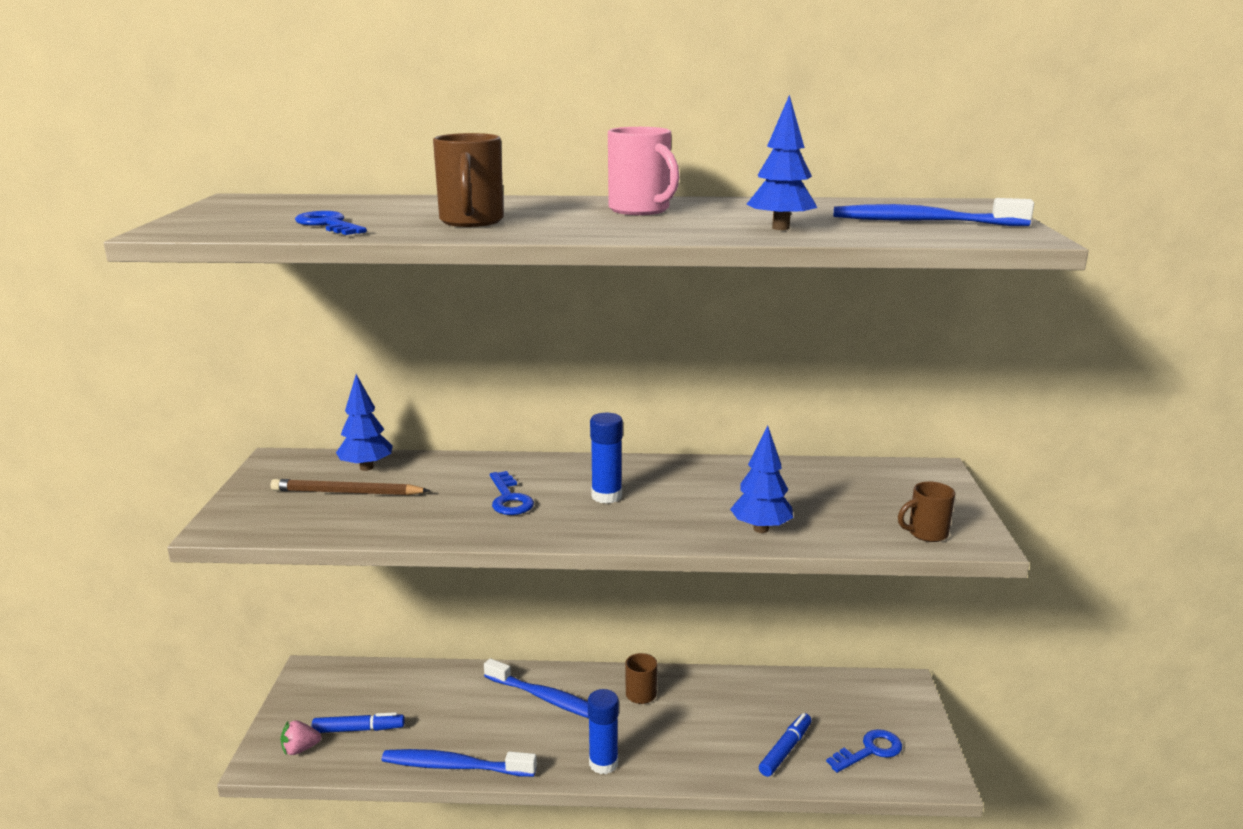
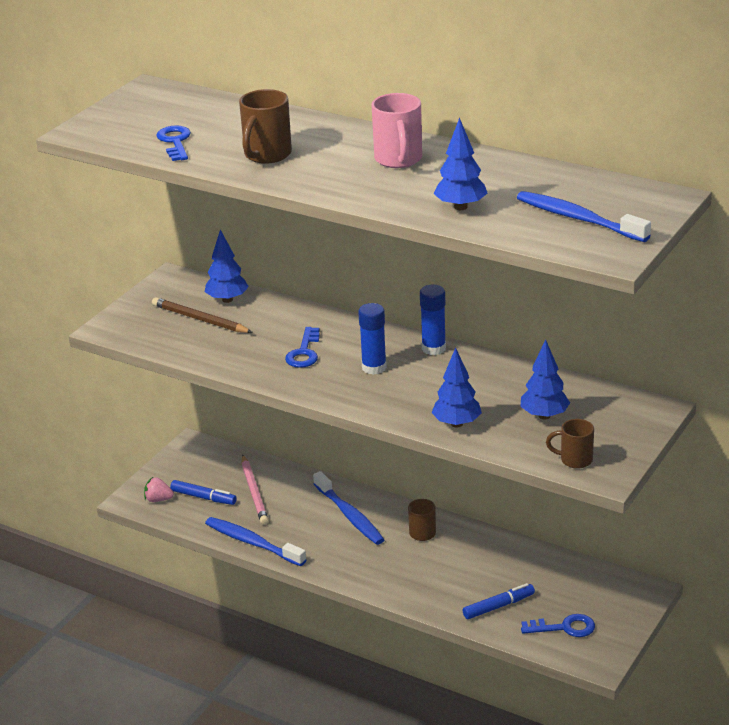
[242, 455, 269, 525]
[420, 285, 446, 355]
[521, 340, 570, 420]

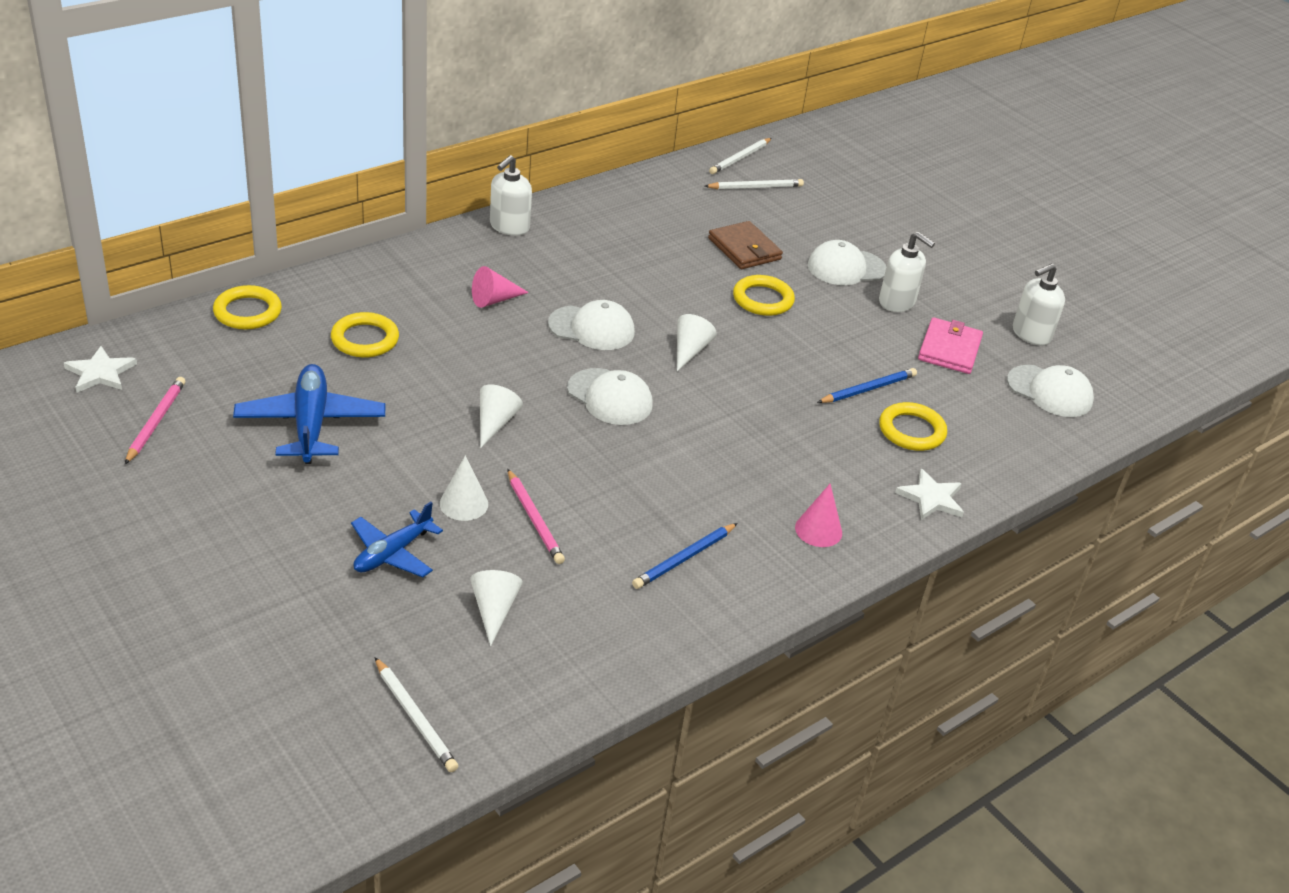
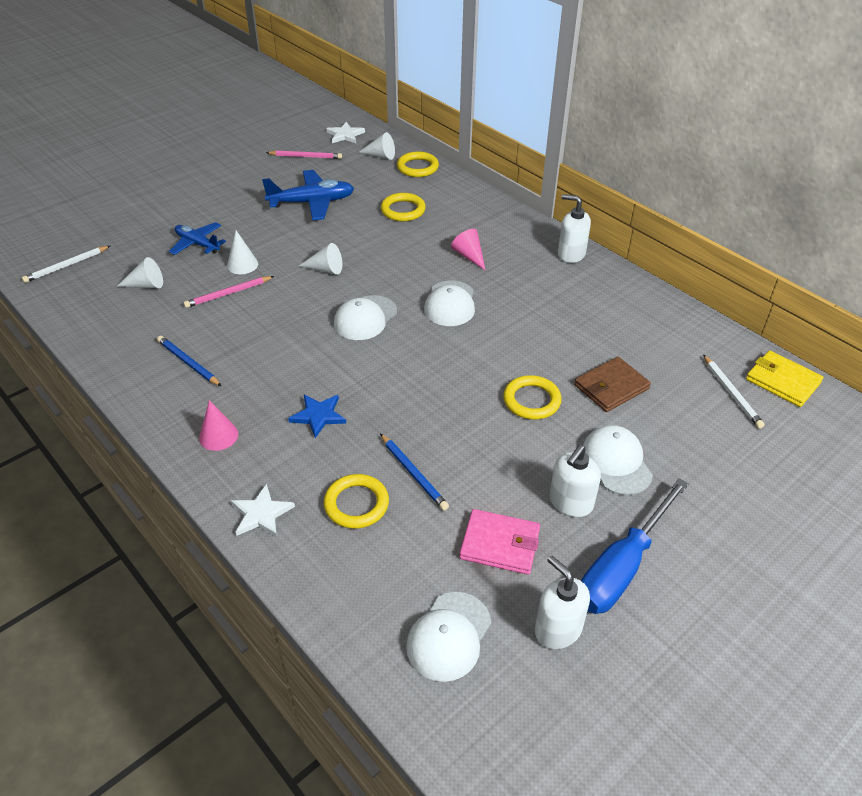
[288, 395, 346, 438]
[358, 132, 395, 160]
[581, 478, 689, 614]
[746, 350, 823, 407]

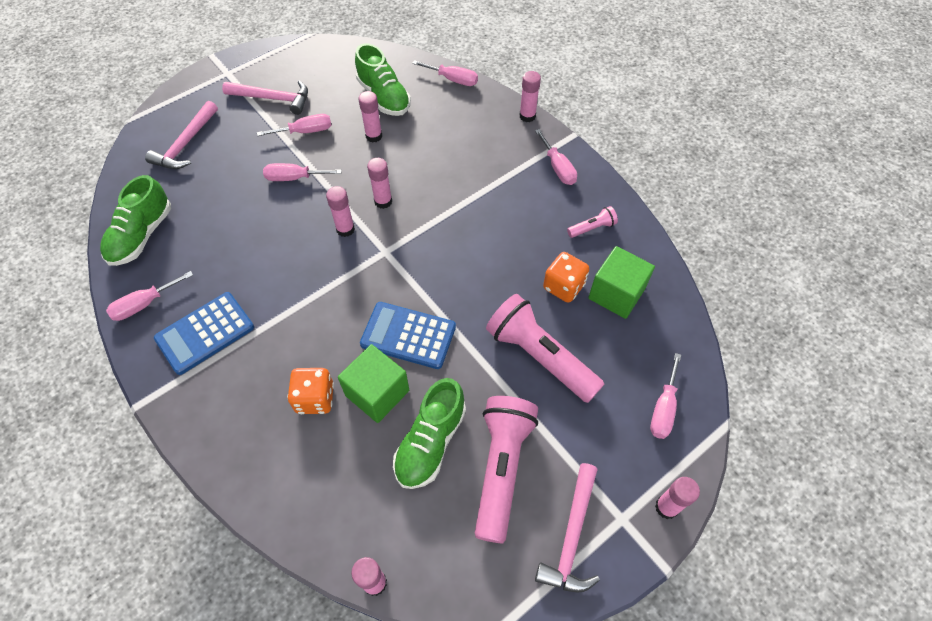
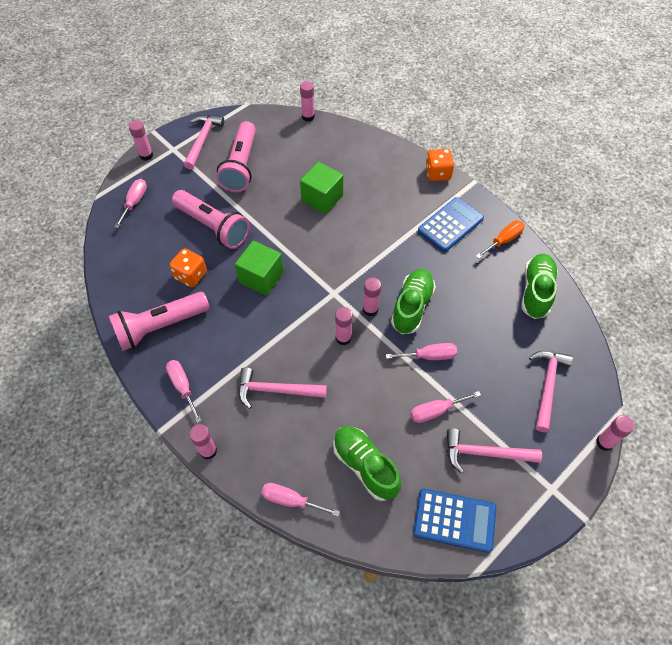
[109, 292, 210, 351]
[235, 241, 284, 296]
[238, 367, 327, 409]
[391, 269, 436, 334]
[413, 488, 497, 553]
[425, 149, 454, 181]
[476, 220, 525, 258]
[596, 415, 634, 451]

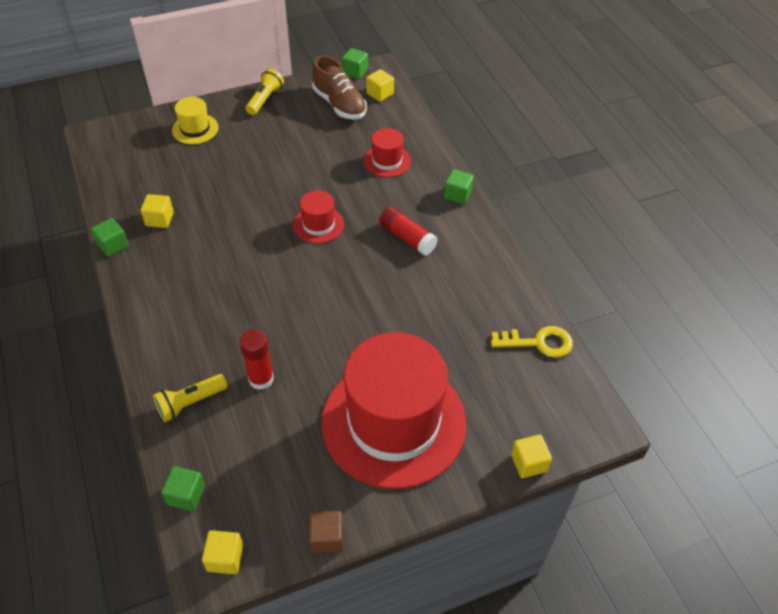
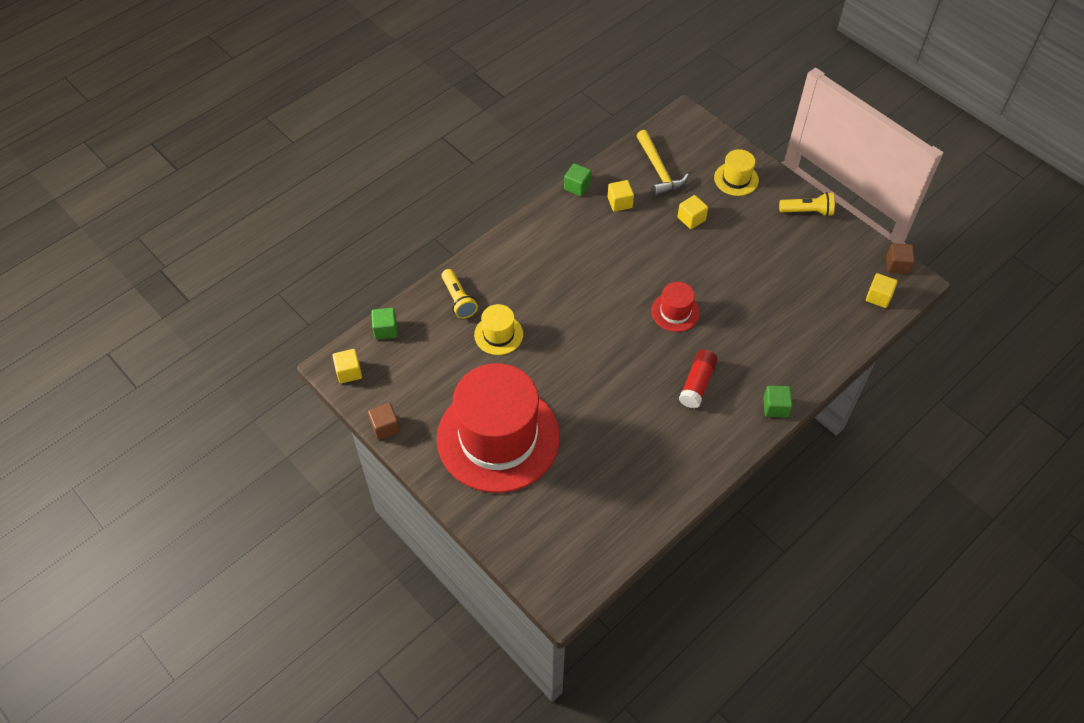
[442, 269, 478, 319]
[474, 304, 523, 355]
[636, 130, 689, 197]
[678, 195, 708, 229]
[886, 243, 915, 274]
[312, 55, 367, 119] (first image)
[364, 128, 411, 177] (first image)
[491, 326, 573, 358] (first image)

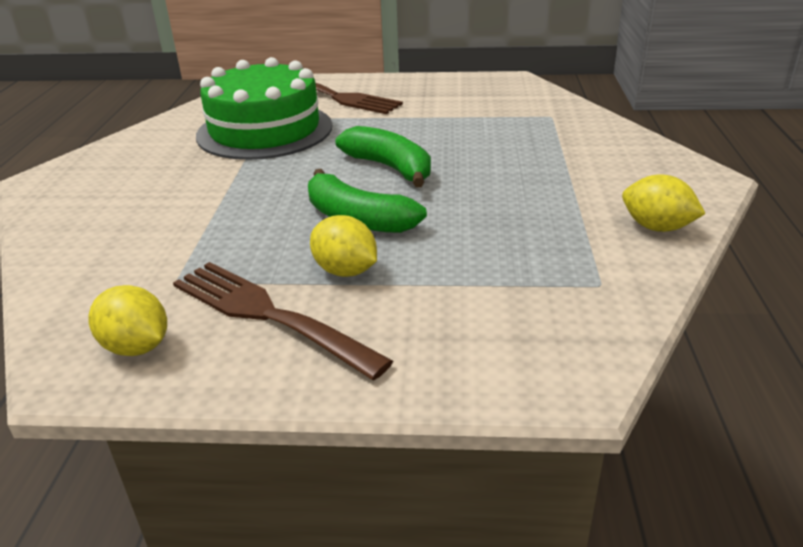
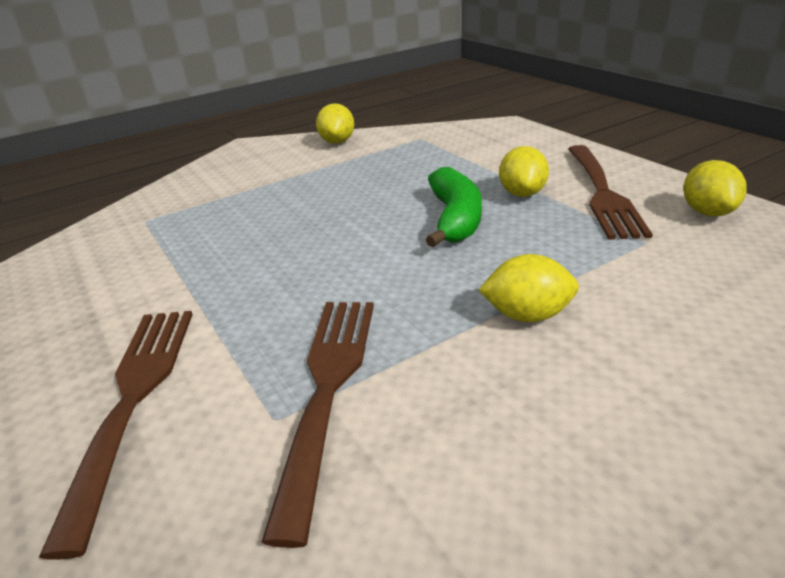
[261, 302, 374, 548]
[479, 254, 579, 322]
[336, 126, 431, 187] (first image)

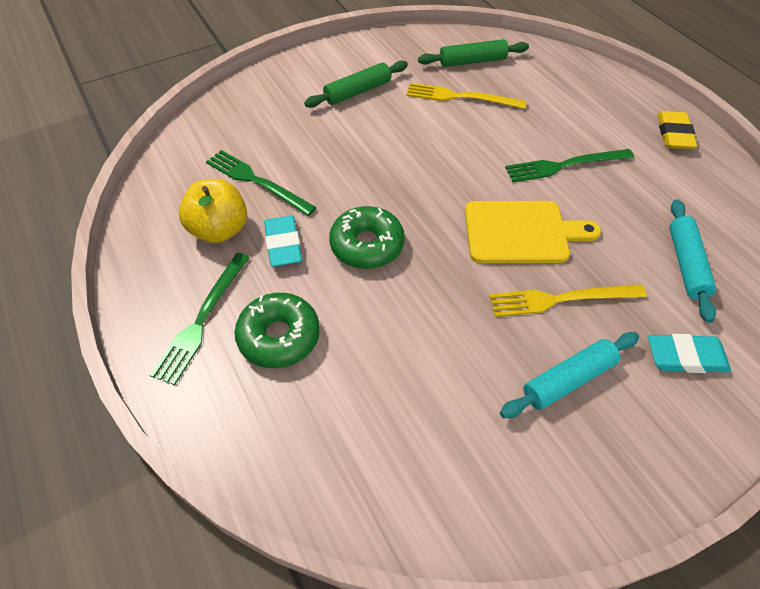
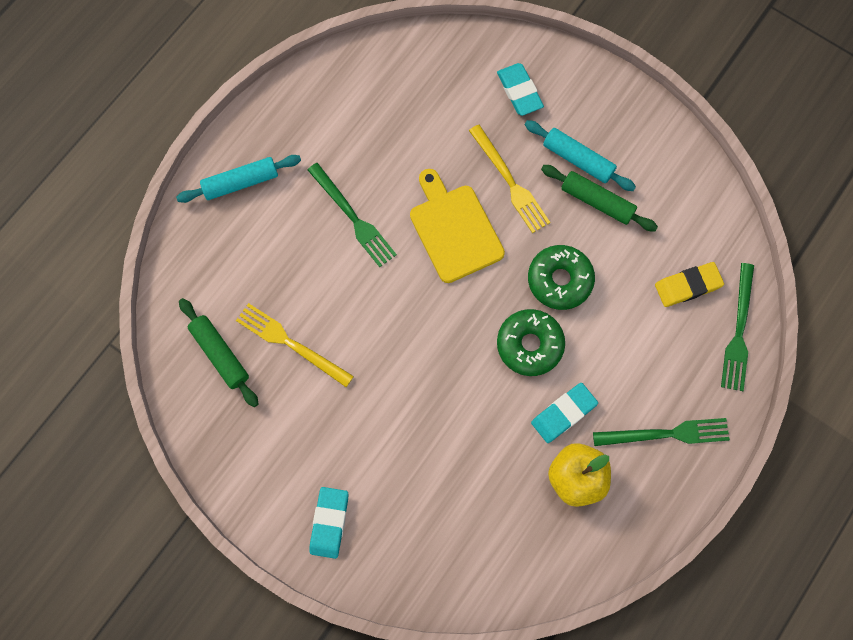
[176, 155, 301, 203]
[236, 303, 354, 387]
[309, 487, 348, 559]
[528, 245, 595, 310]
[541, 165, 658, 232]
[655, 262, 724, 307]
[721, 263, 754, 391]

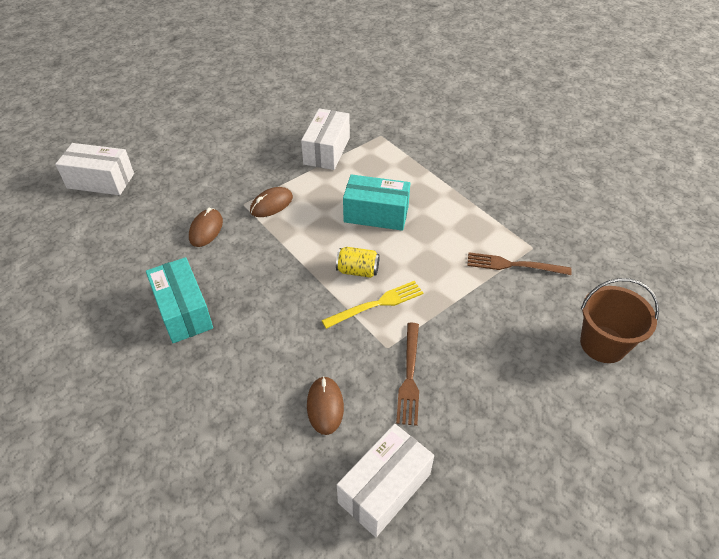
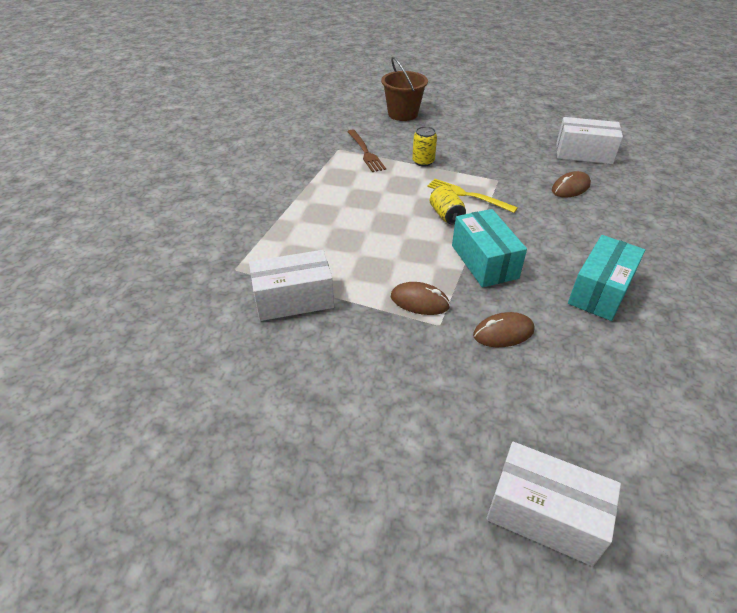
[412, 126, 437, 167]
[452, 209, 527, 287]
[486, 442, 621, 566]
[396, 322, 419, 426] (first image)

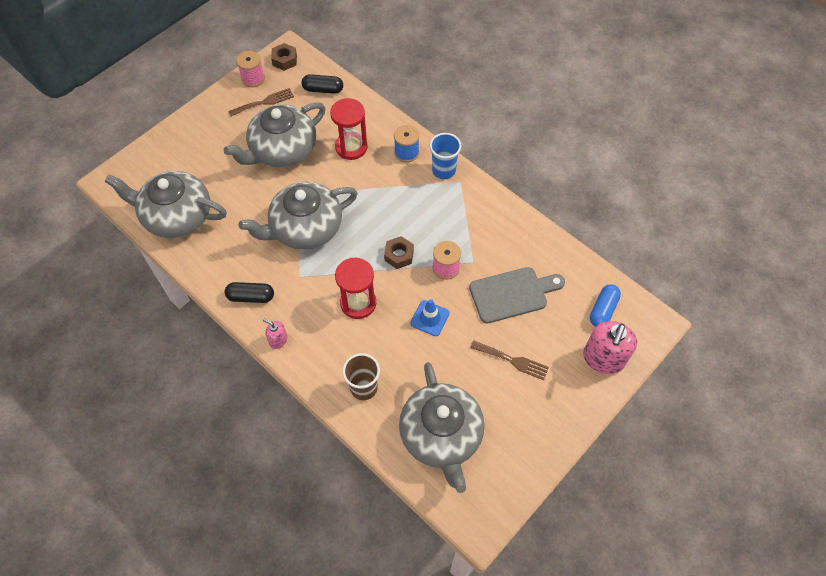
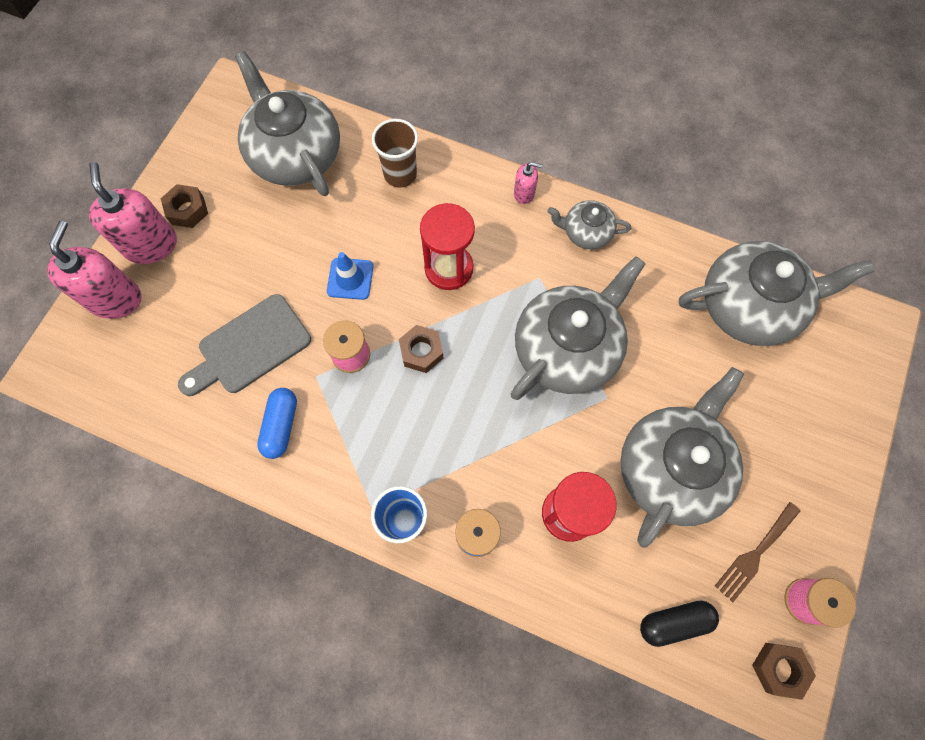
[89, 162, 177, 264]
[161, 184, 208, 228]
[257, 388, 297, 459]
[547, 200, 631, 249]
[470, 340, 549, 380] (first image)

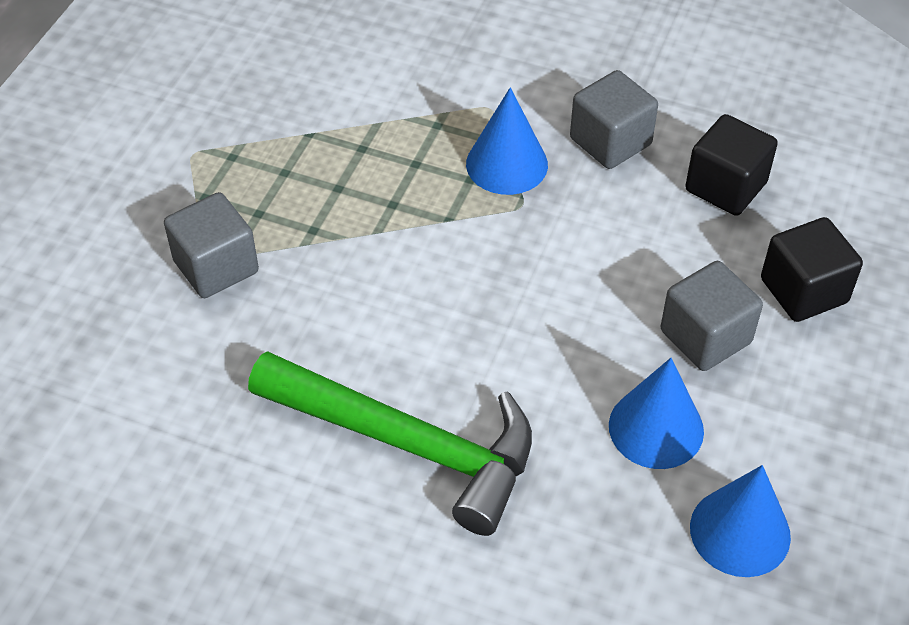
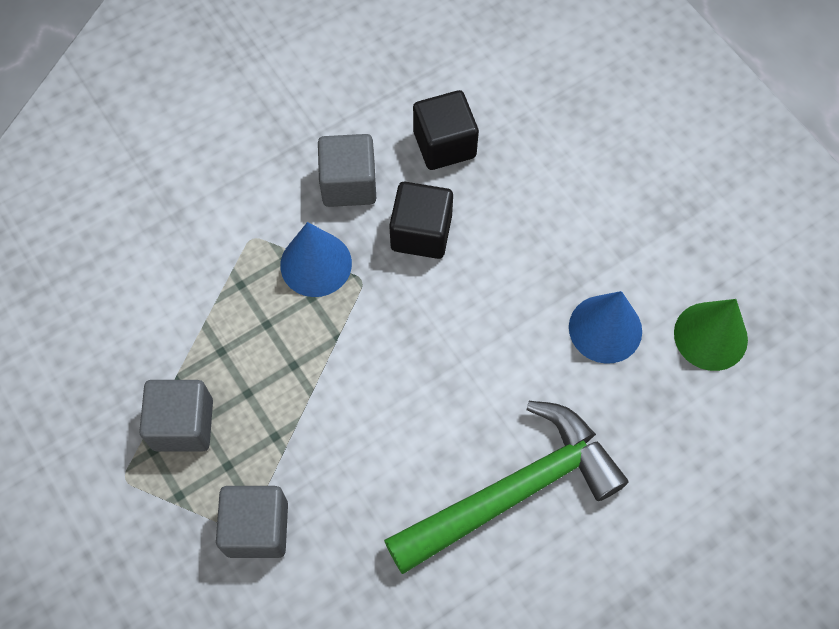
[139, 380, 213, 451]
[389, 182, 453, 259]
[674, 299, 748, 371]

